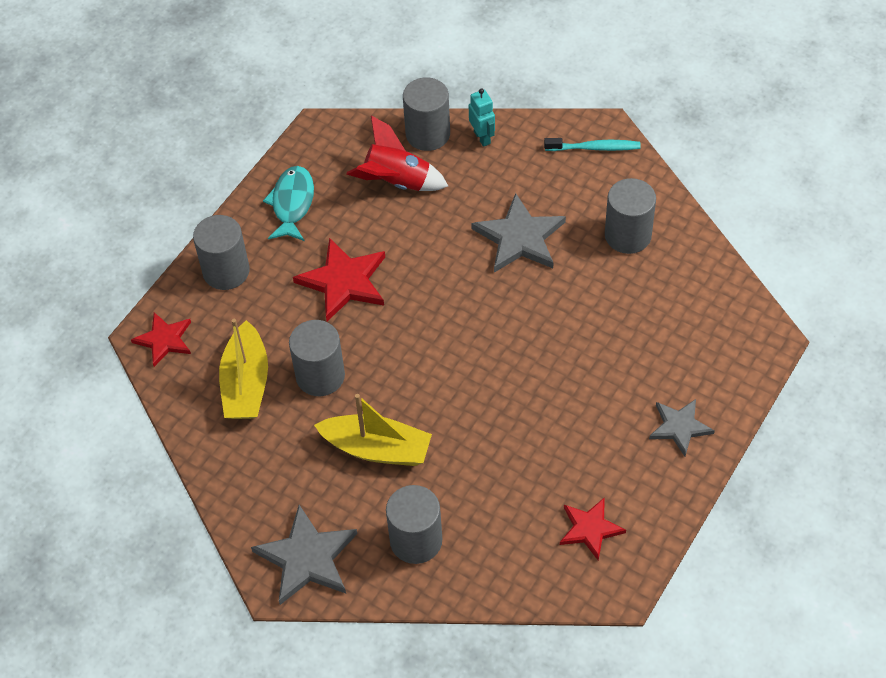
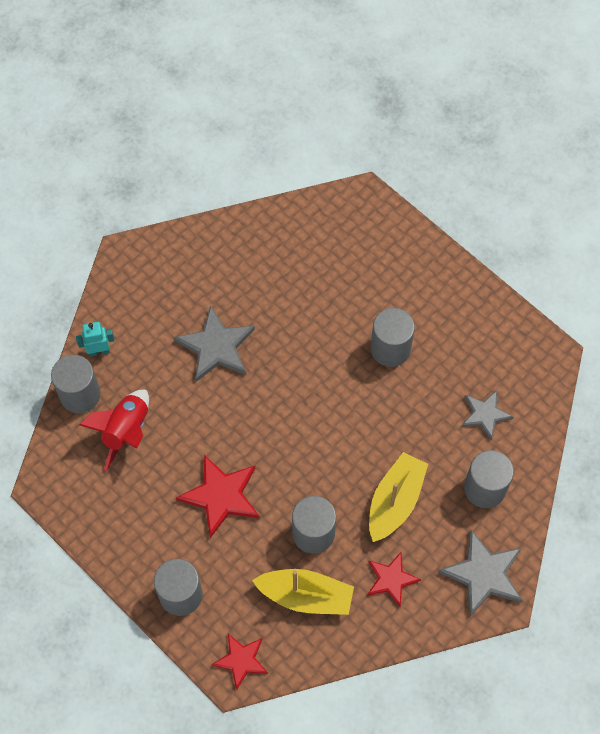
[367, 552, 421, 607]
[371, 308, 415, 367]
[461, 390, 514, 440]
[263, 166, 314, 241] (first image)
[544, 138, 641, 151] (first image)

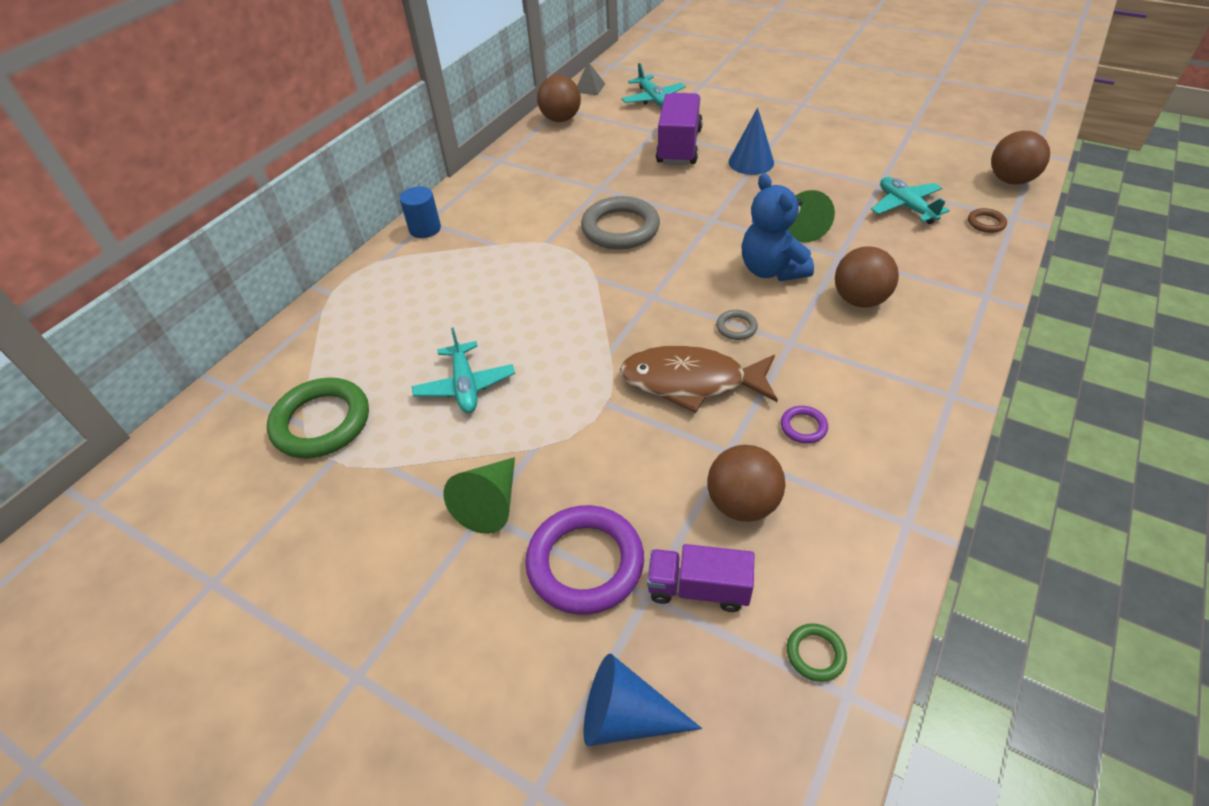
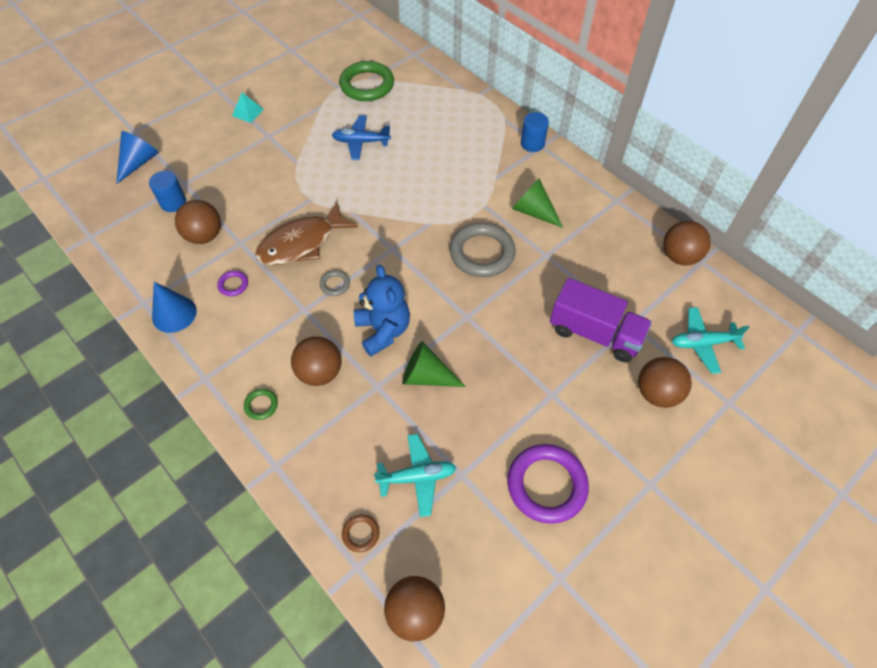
[149, 171, 186, 212]
[152, 282, 197, 333]
[232, 93, 264, 123]
[244, 389, 278, 420]
[255, 202, 358, 265]
[332, 115, 391, 160]
[354, 265, 410, 356]
[507, 444, 589, 524]
[512, 178, 563, 228]
[638, 357, 692, 408]
[577, 62, 605, 95] (first image)

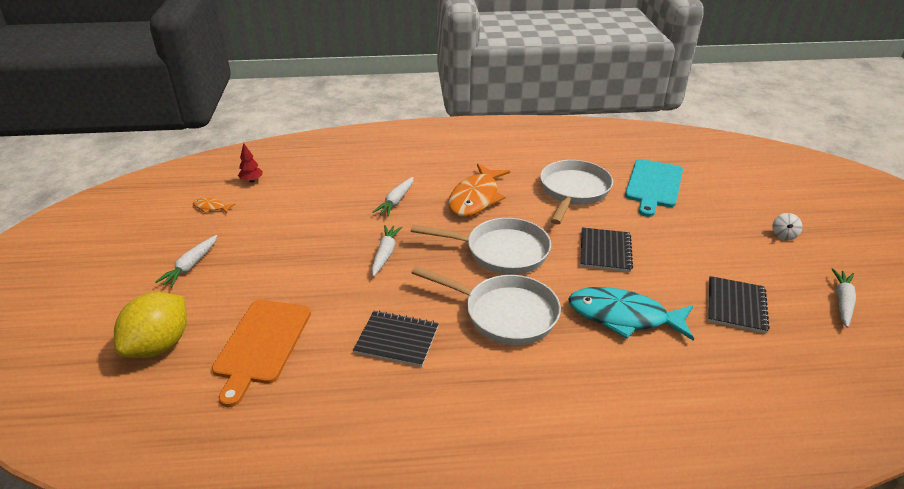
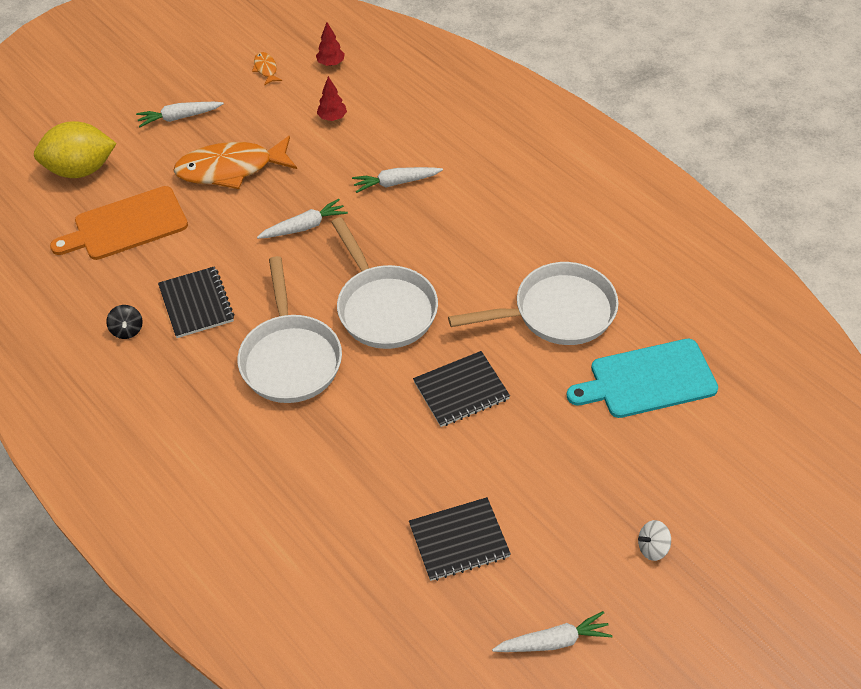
[106, 305, 143, 339]
[173, 136, 297, 189]
[317, 76, 347, 121]
[568, 287, 694, 341] (first image)

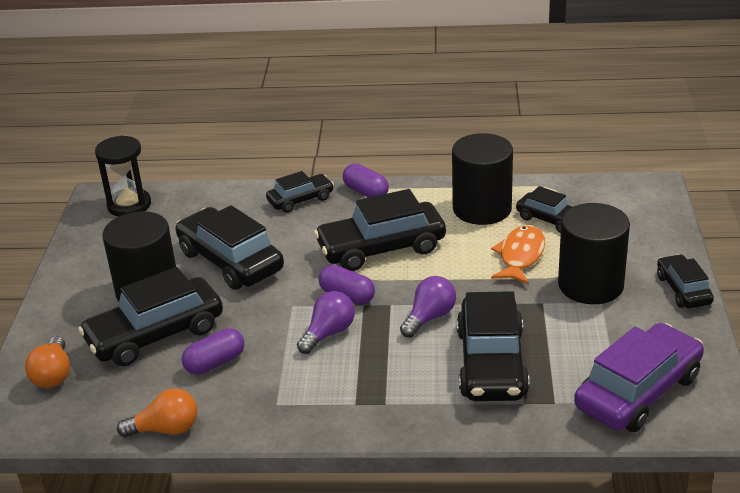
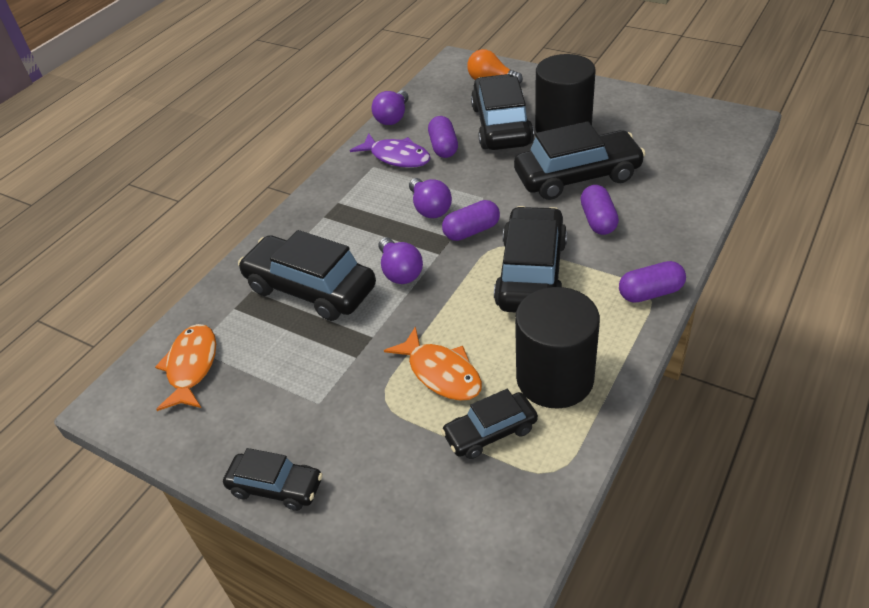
[155, 324, 216, 411]
[350, 133, 431, 168]
[372, 90, 409, 125]
[581, 185, 619, 235]
[95, 135, 151, 217] (first image)
[266, 171, 334, 213] (first image)
[558, 203, 630, 304] (first image)

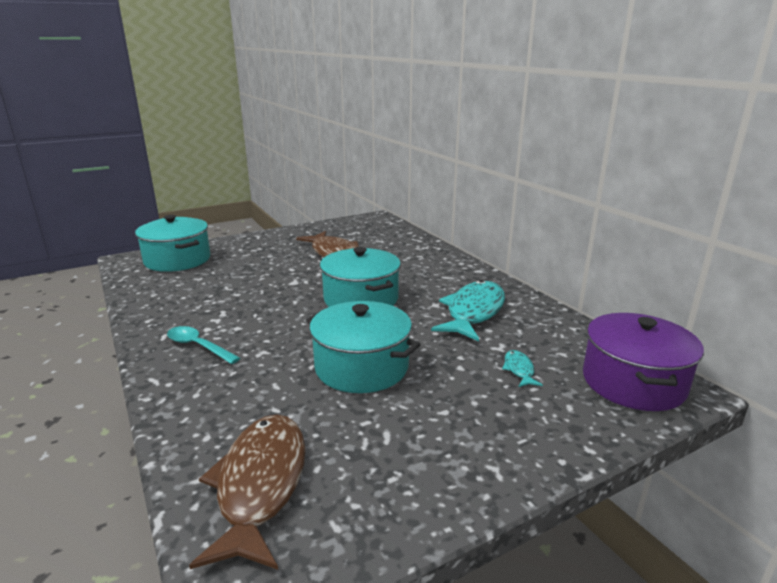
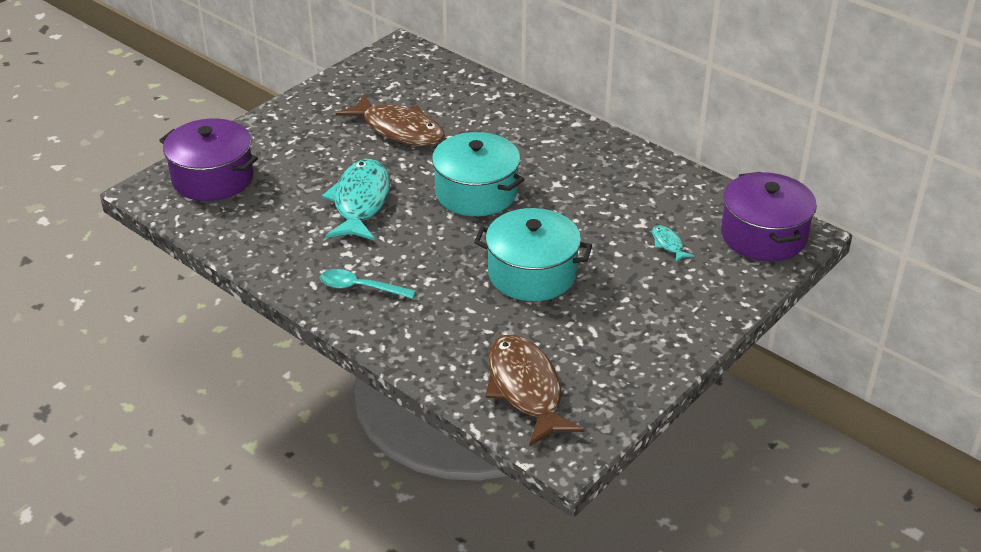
[159, 118, 258, 201]
[322, 159, 390, 241]

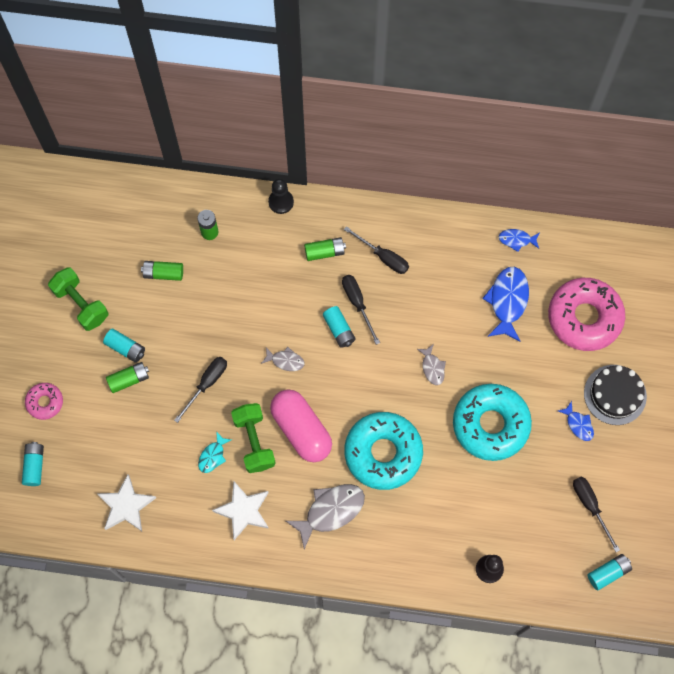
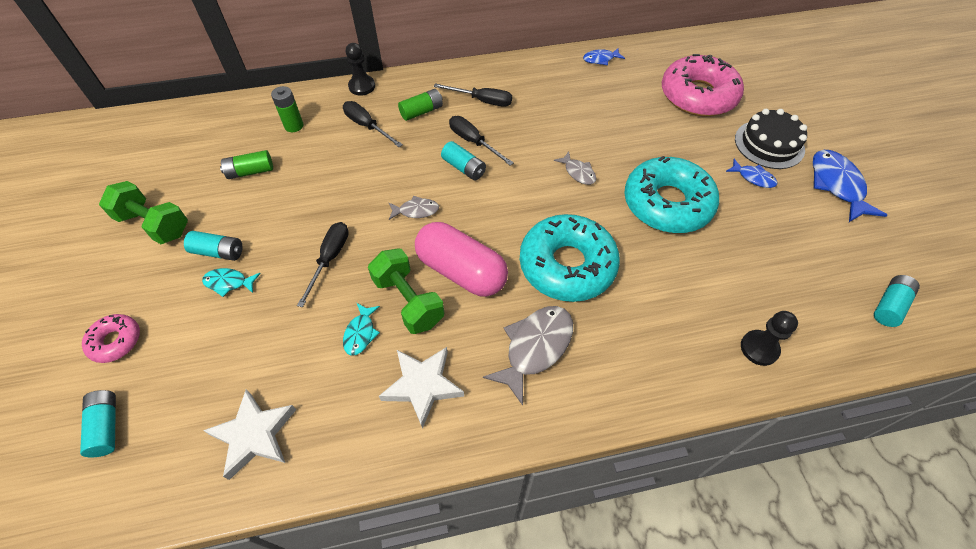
[202, 268, 261, 297]
[343, 101, 403, 147]
[813, 150, 887, 222]

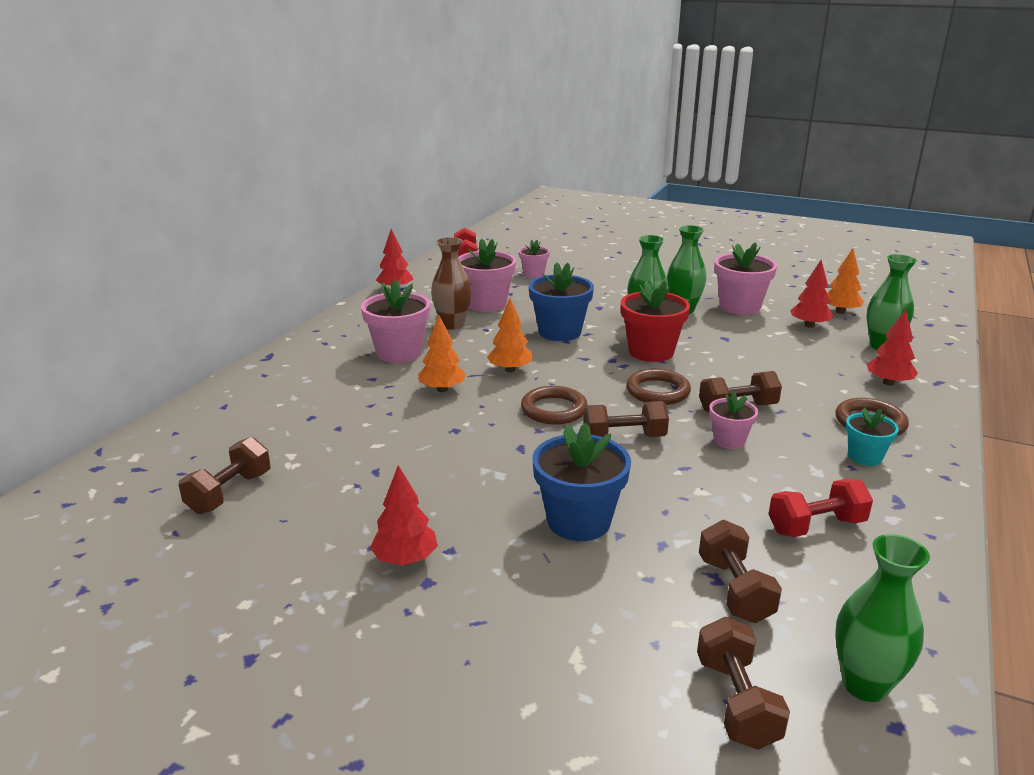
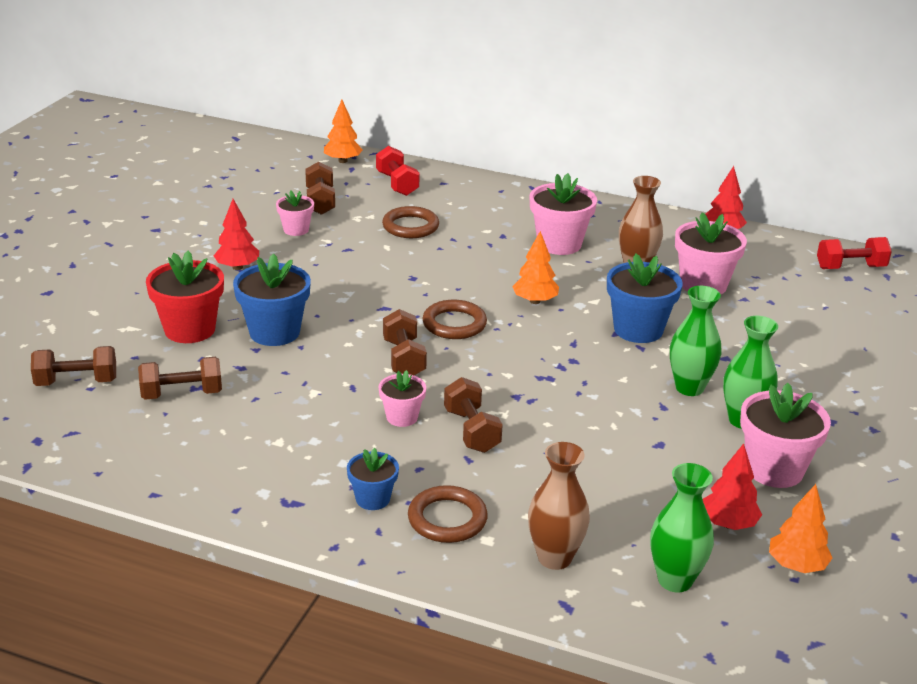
[146, 251, 224, 343]
[276, 191, 314, 236]
[305, 162, 335, 215]
[324, 100, 362, 163]
[347, 448, 399, 510]
[376, 146, 420, 196]
[382, 206, 439, 238]
[528, 442, 590, 570]
[835, 534, 930, 702] (first image)

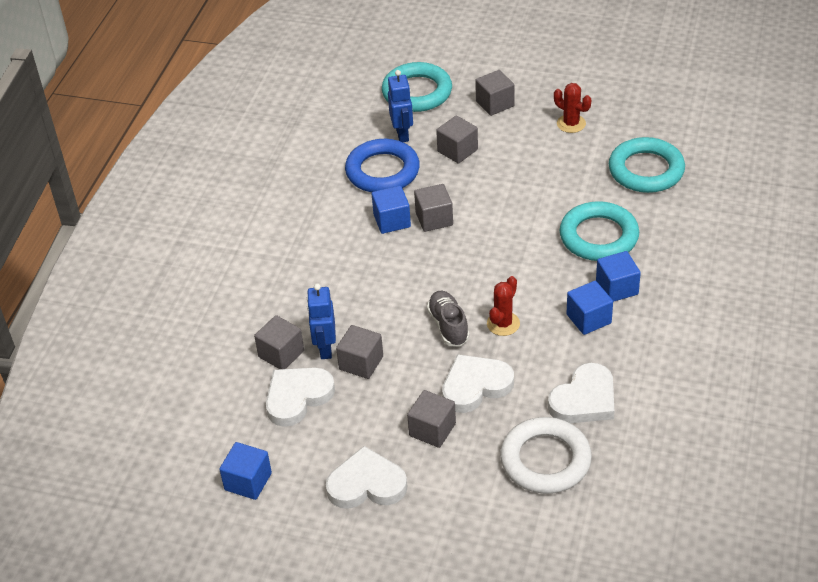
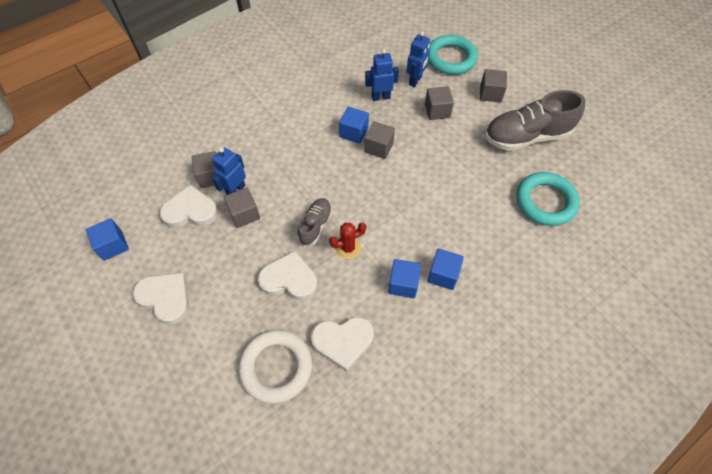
[365, 49, 399, 101]
[485, 90, 585, 151]
[407, 390, 456, 448] (first image)
[560, 201, 639, 261] (first image)

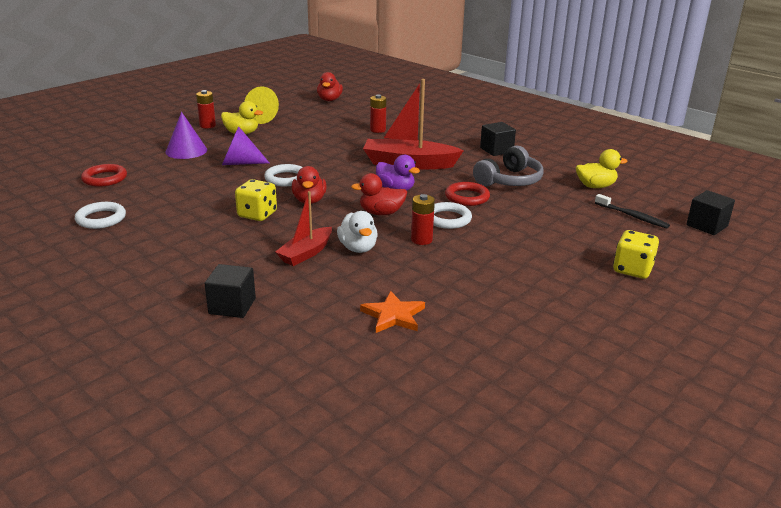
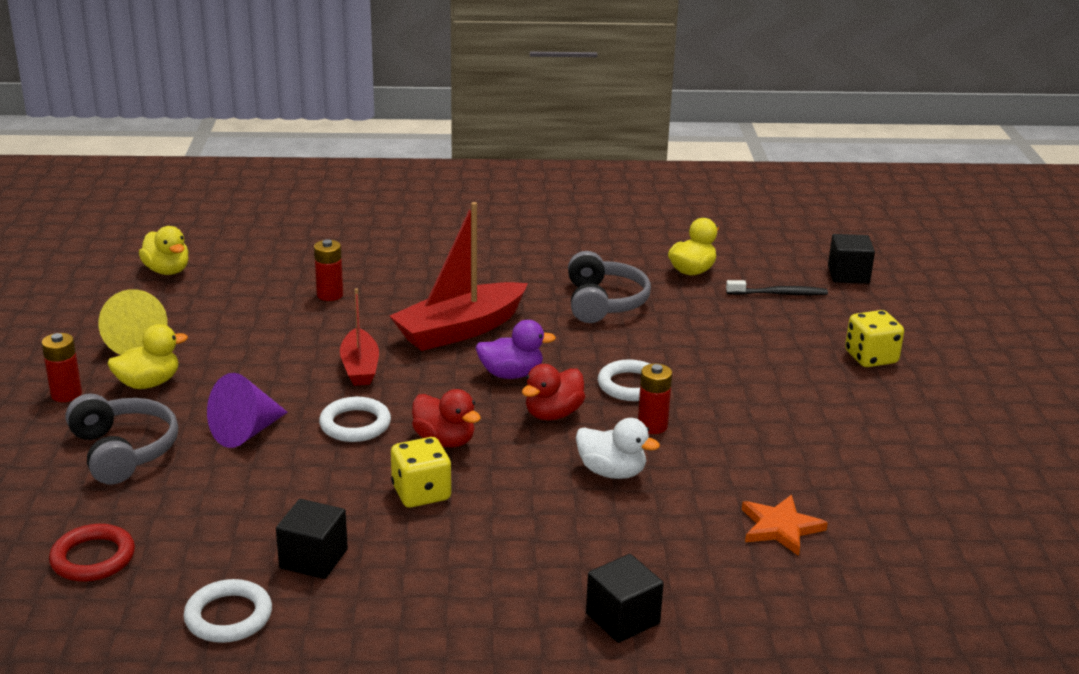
[66, 394, 178, 485]
[139, 226, 189, 275]
[276, 499, 348, 579]
[340, 288, 379, 386]
[445, 182, 490, 206] (first image)

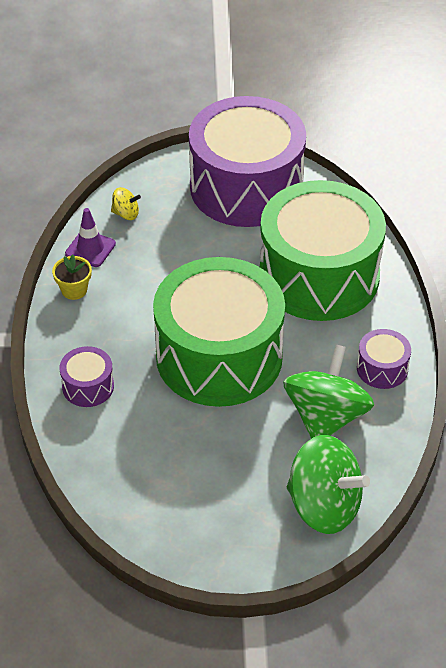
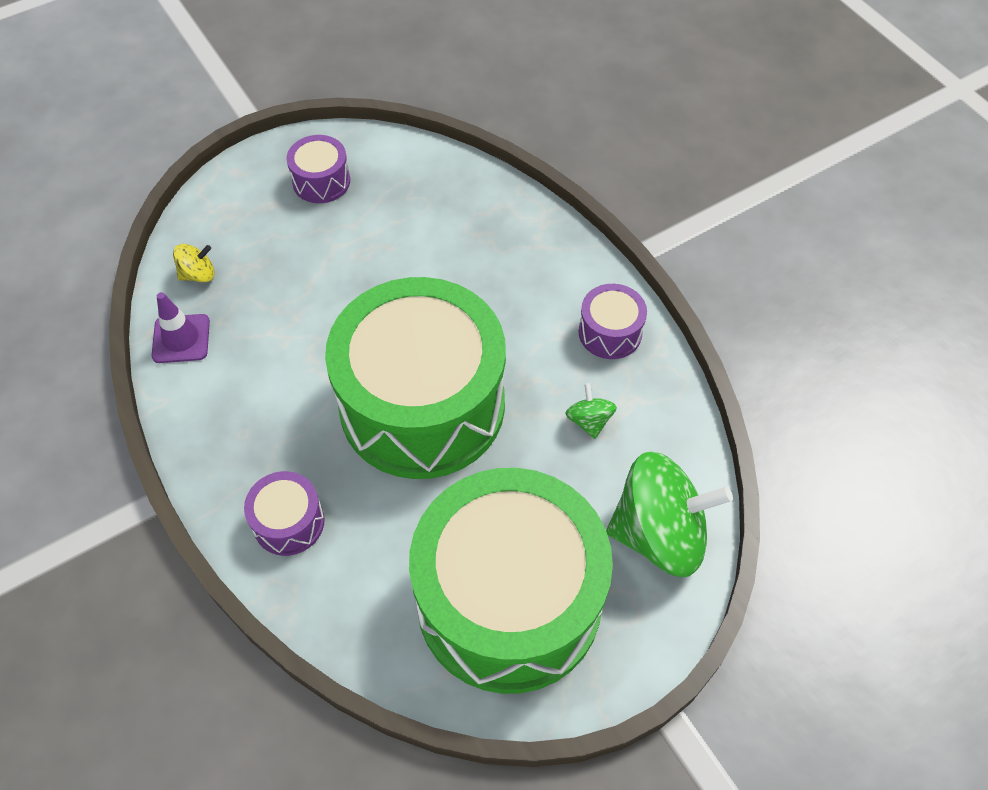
[287, 135, 350, 203]
[409, 468, 613, 694]
[565, 383, 617, 439]
[52, 254, 92, 300] (first image)

